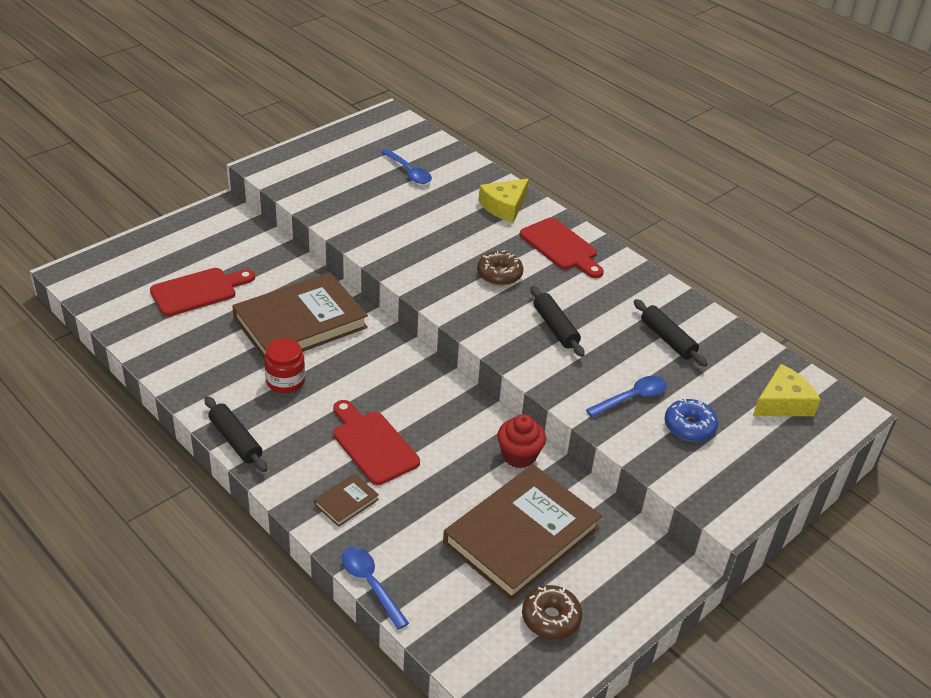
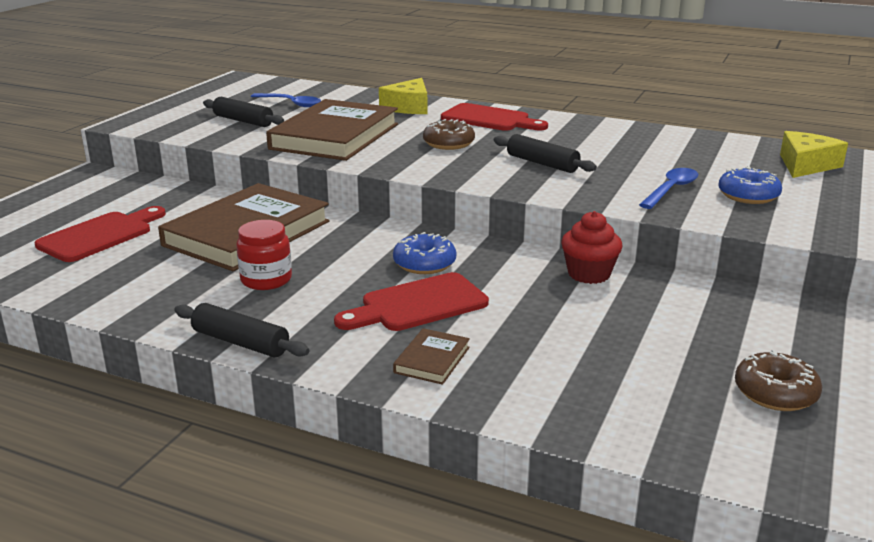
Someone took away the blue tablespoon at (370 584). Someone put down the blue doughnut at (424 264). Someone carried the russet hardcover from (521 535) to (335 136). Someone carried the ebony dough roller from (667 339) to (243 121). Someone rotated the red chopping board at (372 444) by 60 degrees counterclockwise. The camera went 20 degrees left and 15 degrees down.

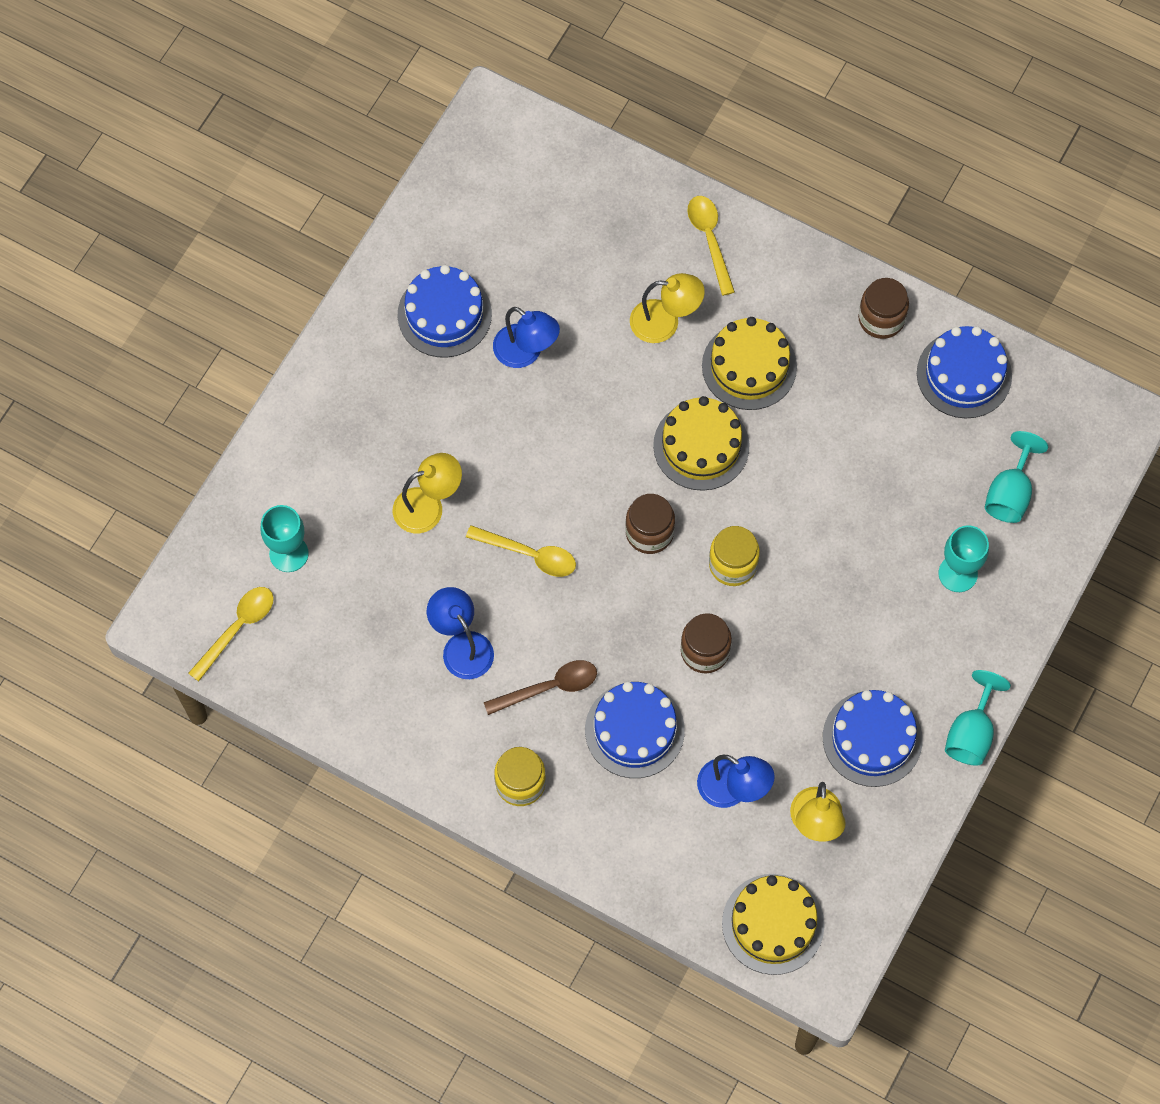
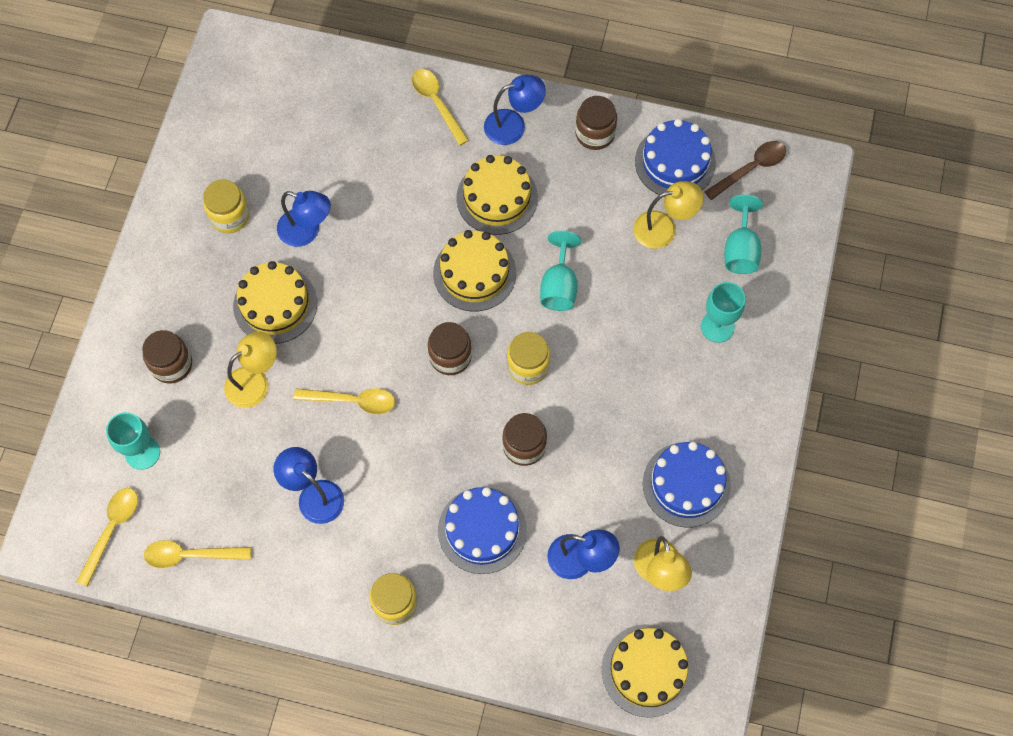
Someone put down the russet preserve jar at (171 365). Someone put down the yellow tablespoon at (190 555). Someone put down the yellow cake at (275 304). Someone put down the blue reading lamp at (513 125). Someone carried the russet tablespoon from (549 687) to (750 169). Someone carried the yellow reading lamp from (665 322) to (664 228). Someone carried the teal goblet from (971 733) to (559 286). Someone swapped the blue cake at (444 314) for the yellow preserve jar at (229 216). The camera went 15 degrees left and 0 degrees up.

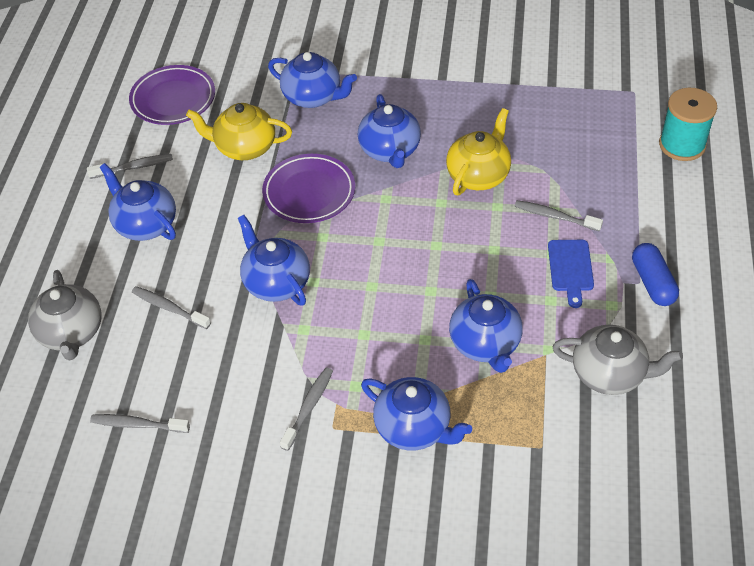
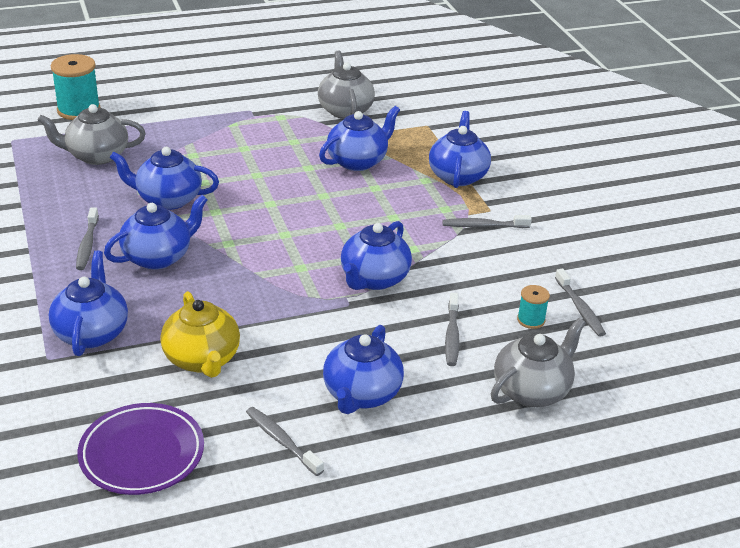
Someone took away the purple dinner plate at (309 192). Someone took away the blue chopping board at (570 268). Someone took away the blue pill at (652 282). Someone put down the grey teapot at (96 156). Someone put down the teal spool at (531 320). Someone carried the grey toothbrush from (555 216) to (87 245). Someone repainted the yellow teapot at (478 175), which became the blue teapot at (168 199). The camera went 120 degrees left and 15 degrees down.

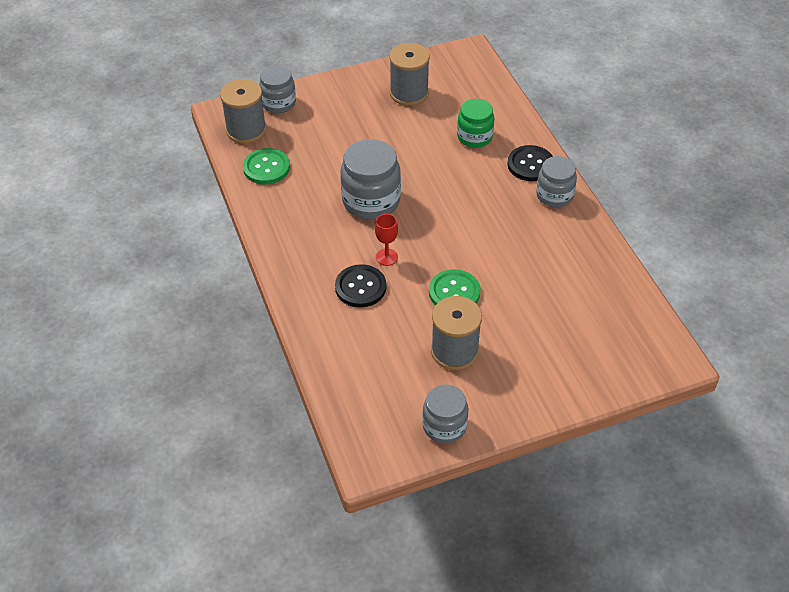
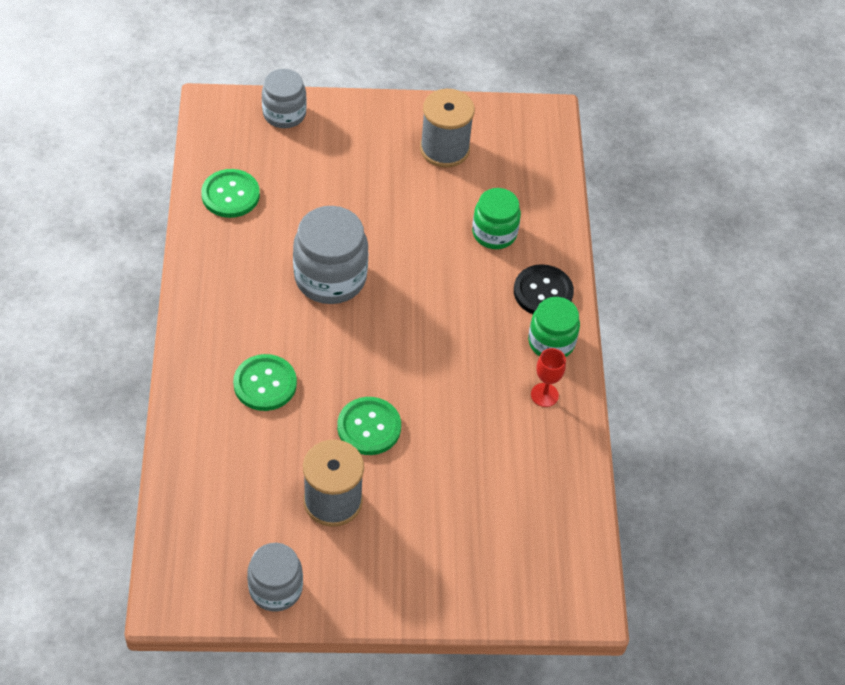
Someone took away the grey spool at (246 130). Someone carried the red goblet from (386 257) to (544 395). Someone repainted the ebony sewing button at (360 287), which became the leaf-green sewing button at (265 384). Someone repainted the grey preserve jar at (554 195), which became the leaf-green preserve jar at (551 342). The camera went 15 degrees right and 5 degrees up.

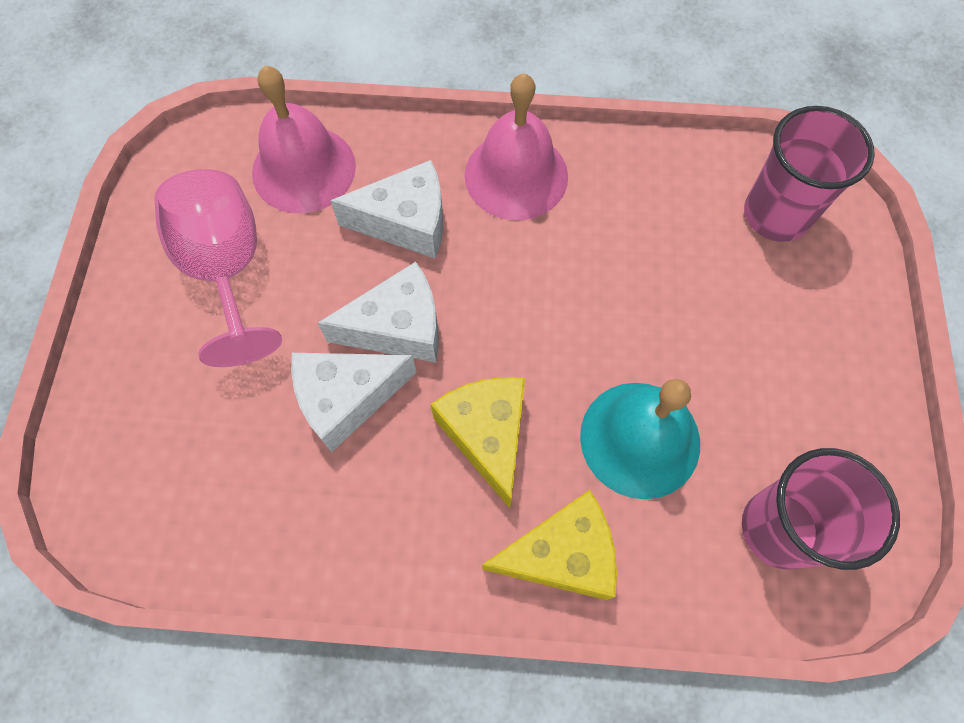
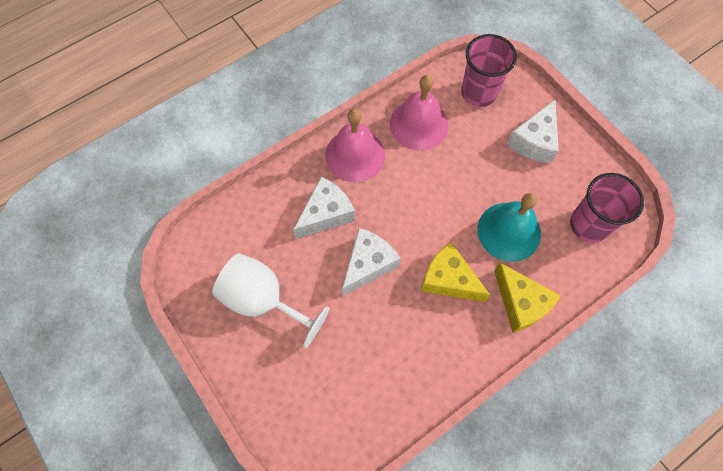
Someone carried the pink bell from (304 169) to (419 124). Someone carried the pure white piece of cheese from (347 398) to (534 141). Someone repainted the pink goblet at (227 269), which became the pure white goblet at (263 300). Someone rotated the yellow piece of cheese at (561 555) by 105 degrees clockwise. The camera went 40 degrees left and 0 degrees up.

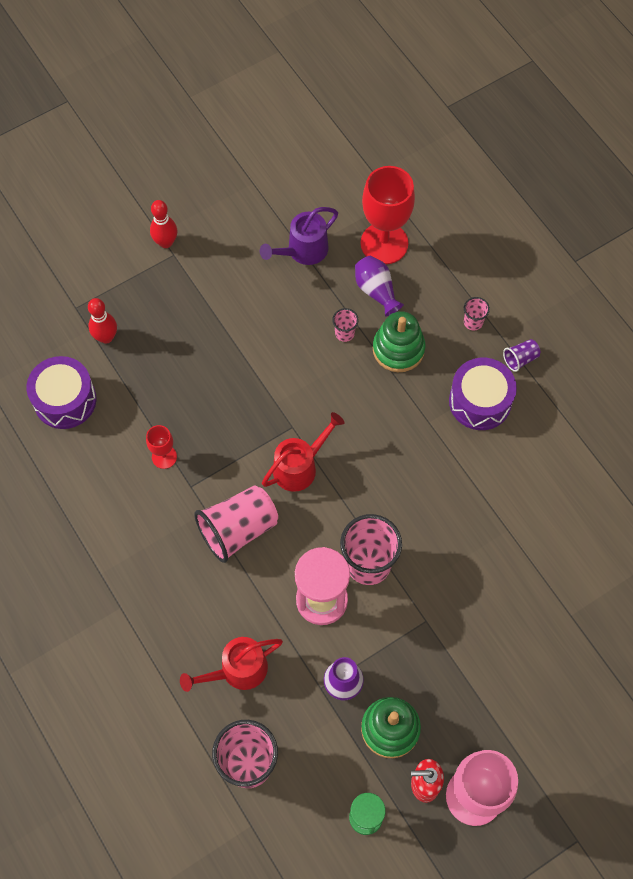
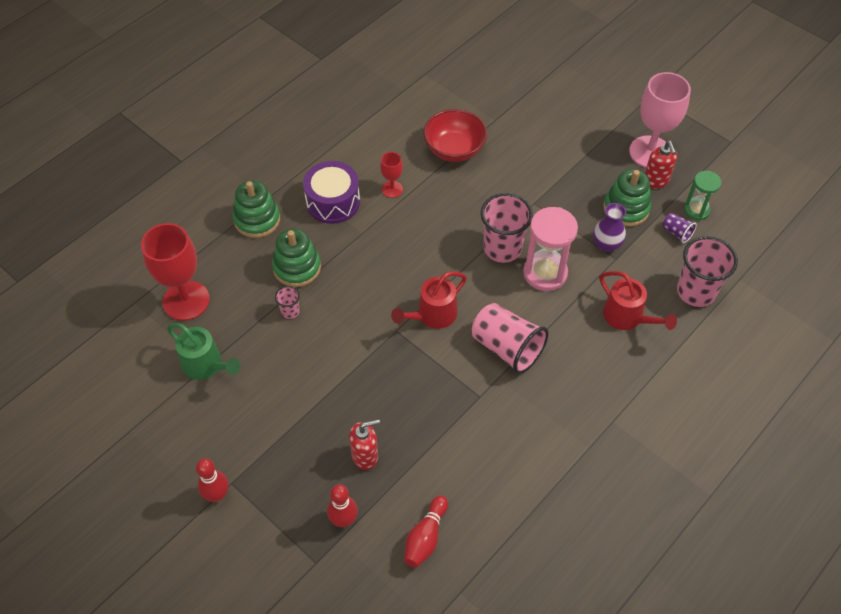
Someone took away the purple vase at (376 291). Someone put down the red soap pump at (365 456). Someone put down the red deep dish at (454 149). Someone carried the red goblet from (164 457) to (392 189). Someone carried the purple cup from (520 359) to (676 233). Someone swapped the purple drum at (65 400) for the red bowling pin at (425 537). Someone swapped the pink cup at (473 322) for the leaf-green ring stacker at (257 219). Someone repainted the purple watering pot at (302 251), which became the leaf-green watering pot at (206 365). Someone rotated the red watering pot at (300 466) by 75 degrees counterclockwise. The camera went 105 degrees left and 10 degrees down.

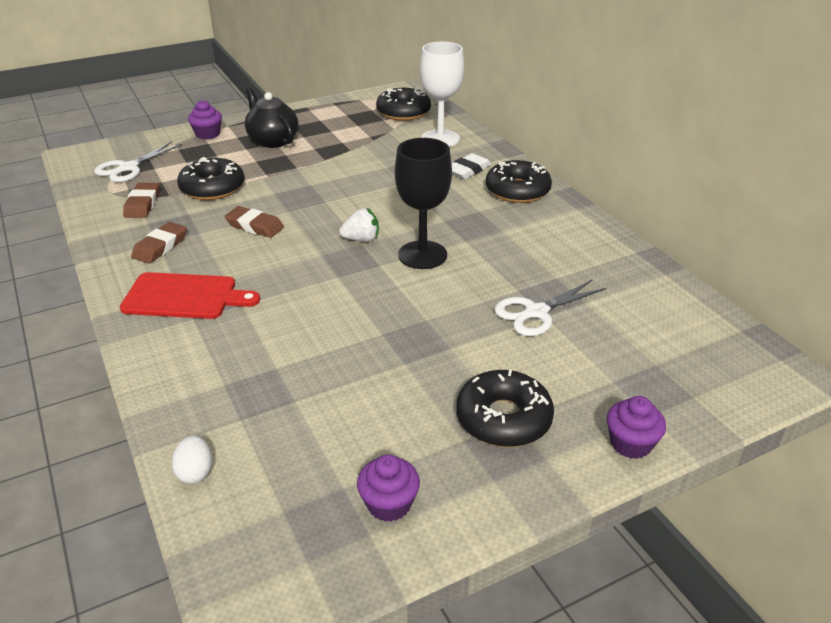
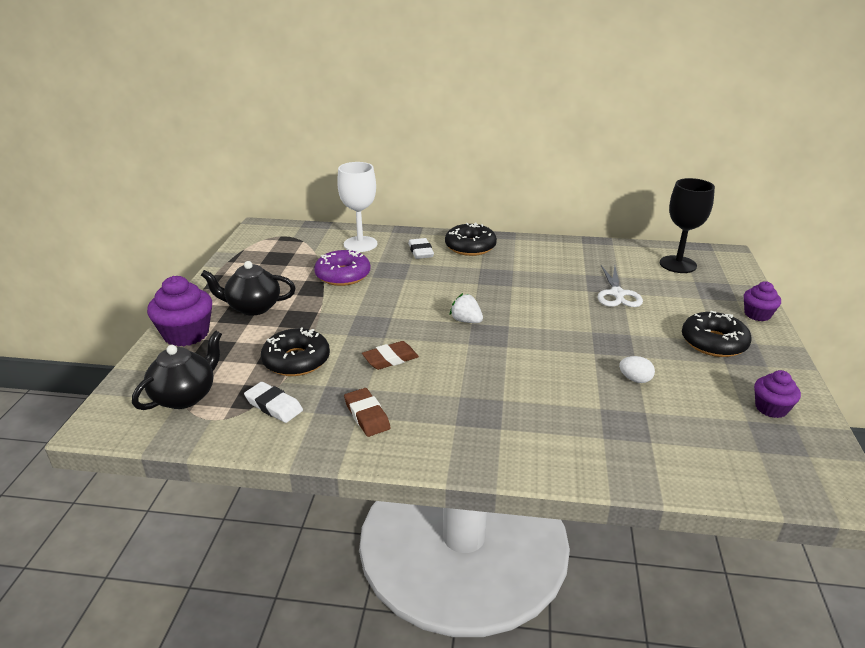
Someone took away the red chopping board at (184 297). Someone took away the ebony doughnut at (403 112). Someone put down the purple doughnut at (343 275). Someone carried the pure white toy egg from (195 472) to (635 379). Someone carried the ebony goblet from (422 255) to (678 264). Someone swapped the pure white shears at (128 168) for the ebony teapot at (185 396). Someone repainted the russet gum eraser at (143 204), which became the pure white gum eraser at (274 406). Someone rotated the pure white toy strawberry at (361 239) by 75 degrees counterclockwise. Someone scaled the purple muffin at (207 134) by 1.68. The camera went 55 degrees left and 5 degrees down.

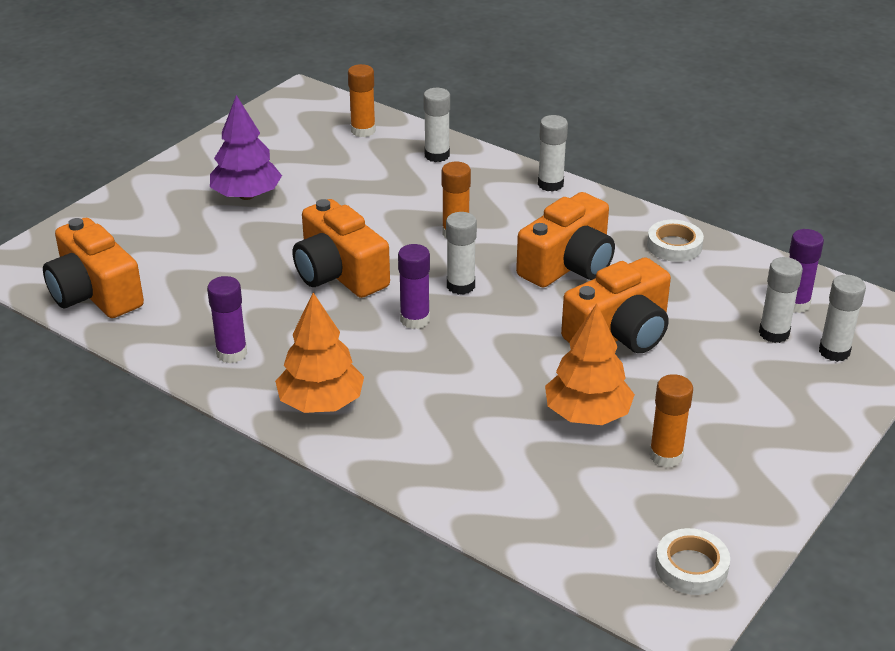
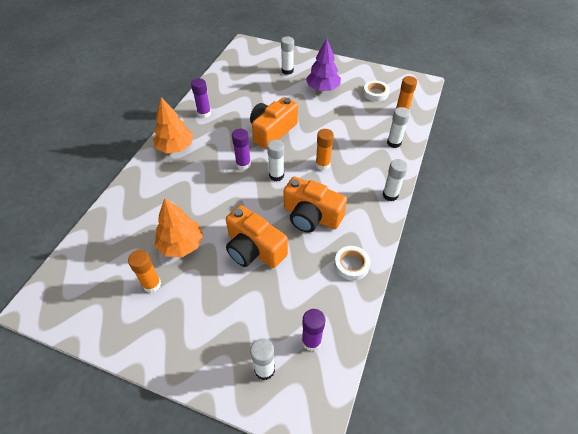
Someone took away the orange-coloured camera at (95 293). Someone carried the pure white roll of tape from (691 567) to (375 93). Someone carried the pure white glue from (774 333) to (287 71). The camera went 75 degrees right and 15 degrees up.

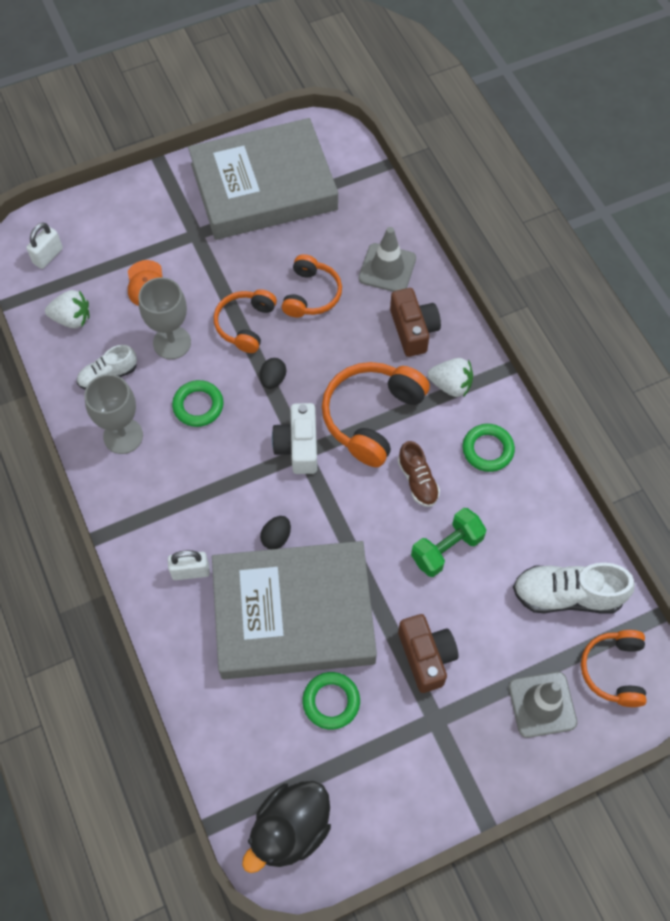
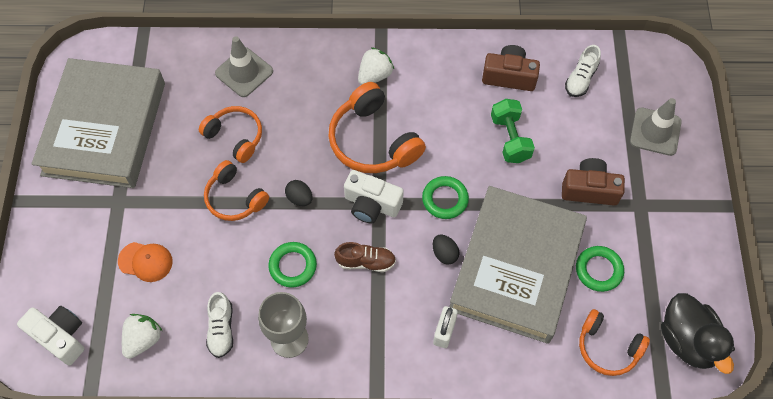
Someone took away the grey goblet at (172 342). Someone carried the russet camera from (413 330) to (509 76). Someone carried the russet shoe from (417 481) to (366 262). Someone carried the leaf-green ring from (487 450) to (445 199). Someone carried the orange-coloured headphones from (613 670) to (607 347). Someone swapped the pure white lock at (48 256) for the pure white camera at (60 337). Someone scaled the pure white shoe at (567 595) by 0.61. The camera went 65 degrees left and 0 degrees up.

